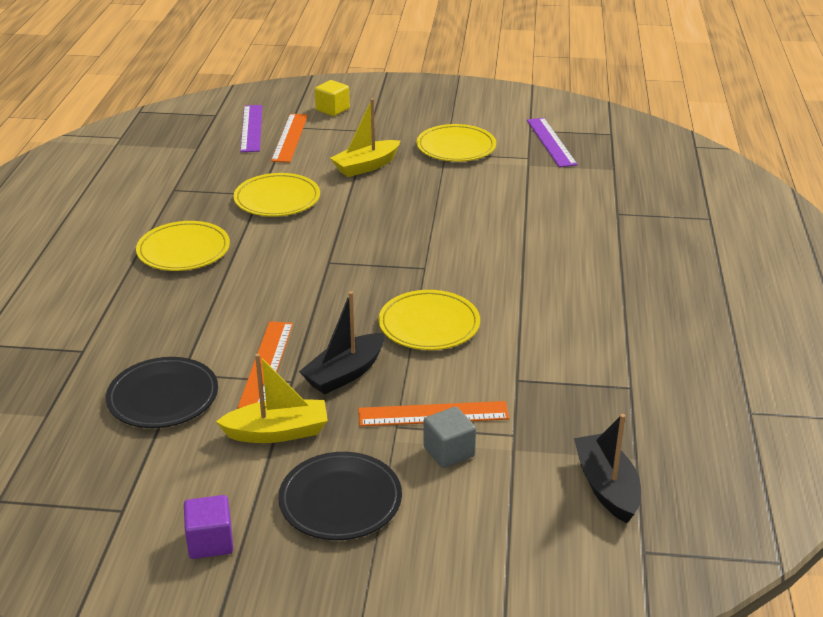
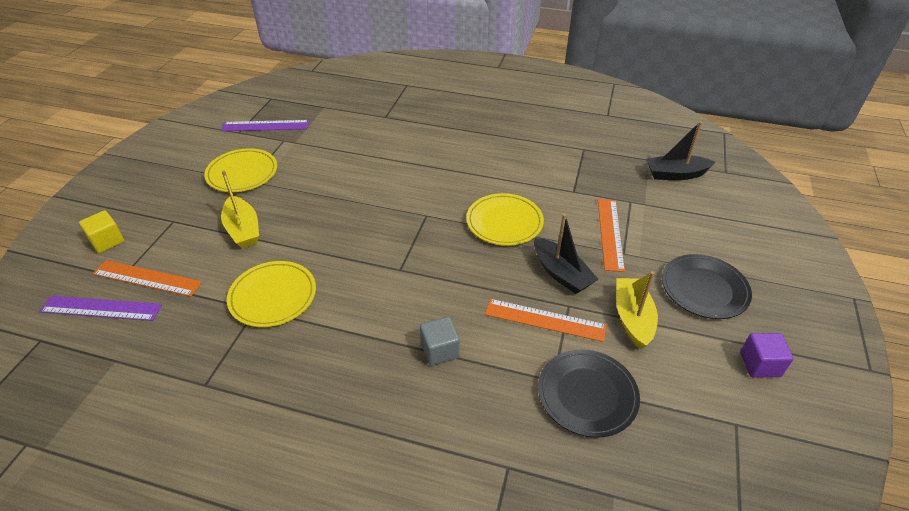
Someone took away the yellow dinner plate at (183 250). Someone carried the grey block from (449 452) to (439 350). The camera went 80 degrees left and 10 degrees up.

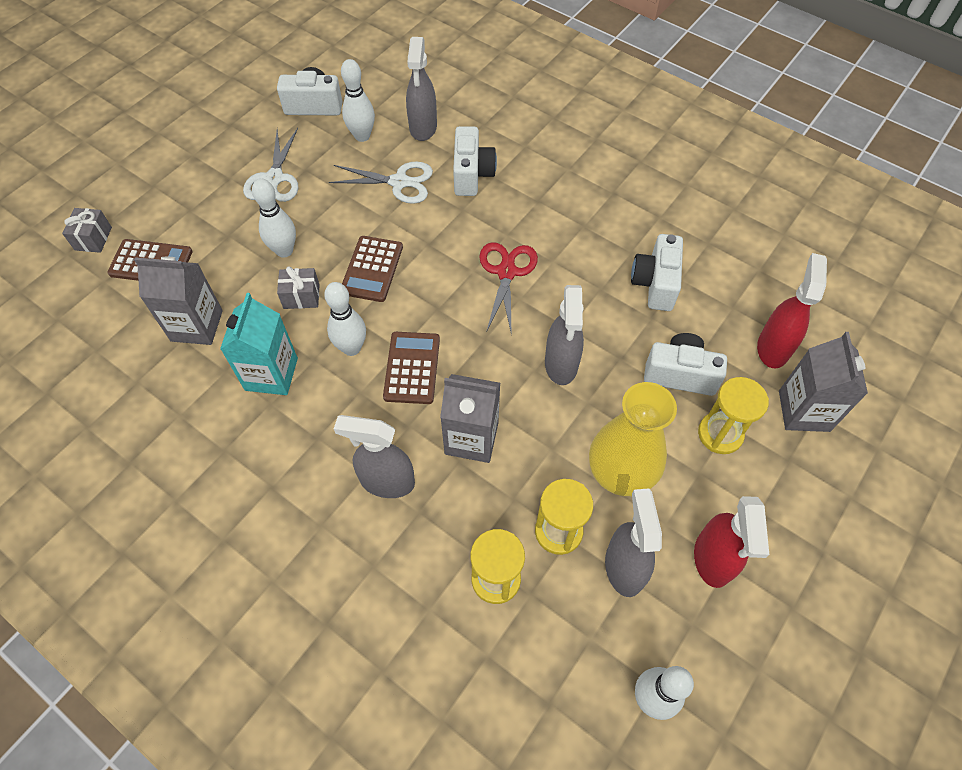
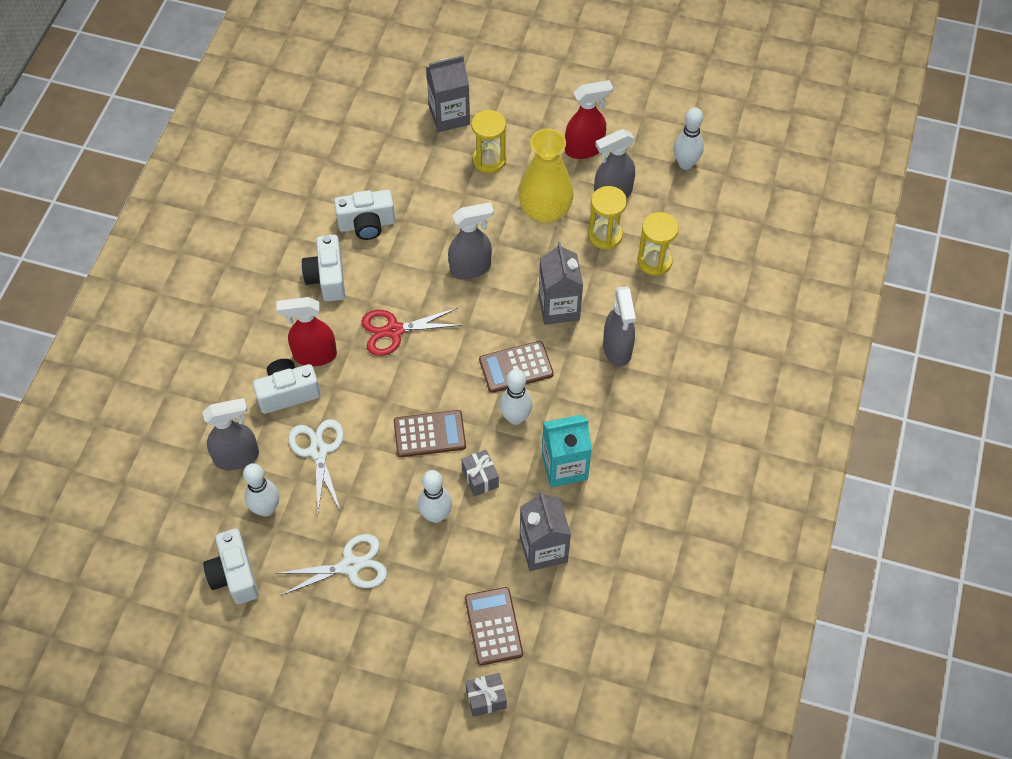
Someone carried the pure white camera from (680 374) to (327 278). Someone carried the red spray bottle from (773 348) to (314 355). The camera went 110 degrees left and 0 degrees up.

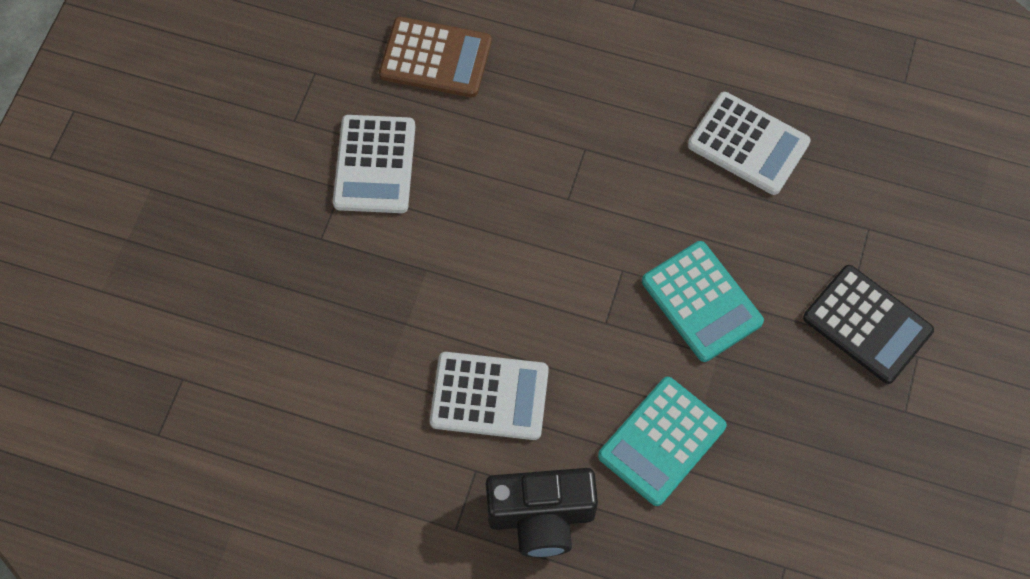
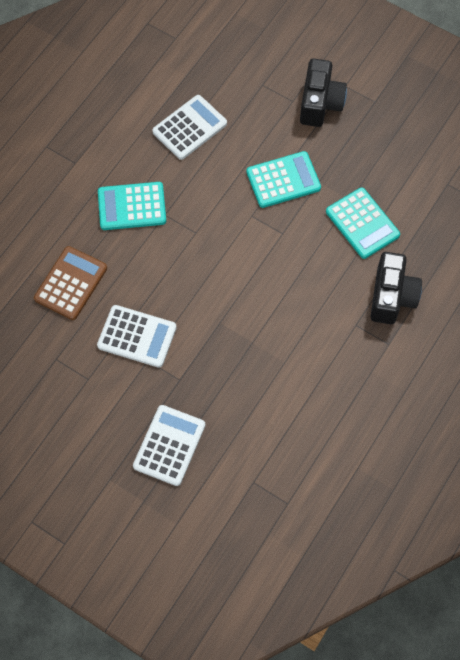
Someone put down the teal pocket calculator at (132 206). Someone carried the pure white pocket calculator from (489 396) to (169 445). Someone swapped the ebony pocket calculator at (867 324) for the ebony camera at (320 103). The camera went 75 degrees left and 0 degrees up.

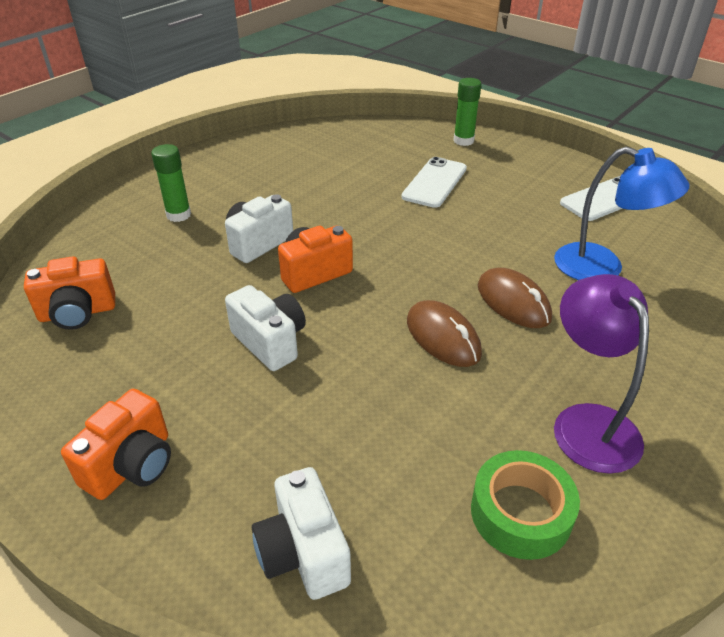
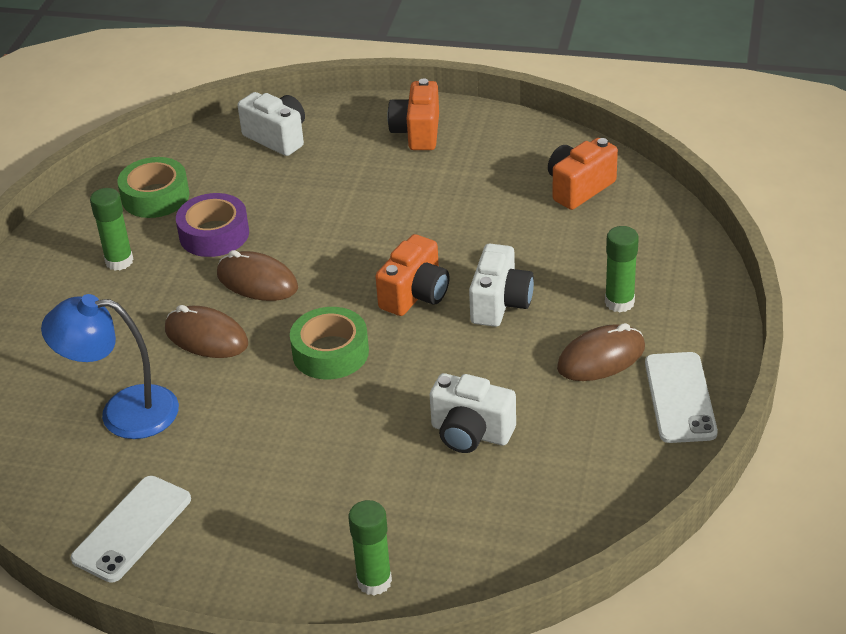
Someone put down the purple roll of tape at (214 234). Someone put down the leaf-green roll of tape at (330 352). Someone put down the russet PC mouse at (601 358). Someone carried the pure white camera from (270 342) to (470 433). Someone carried the pure white smartphone from (434 183) to (680 398). Someone swapped the purple reading lamp at (587 422) for the leaf-green glue at (119 261). The camera went 155 degrees right and 0 degrees up.

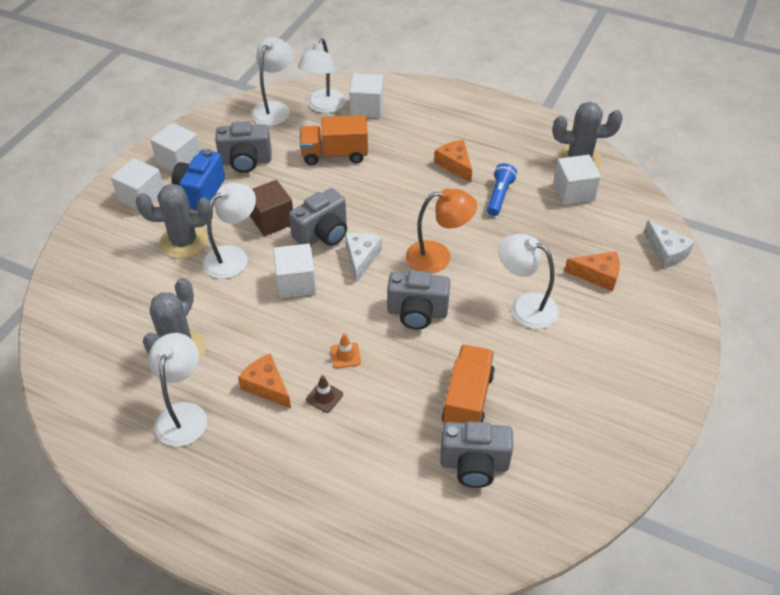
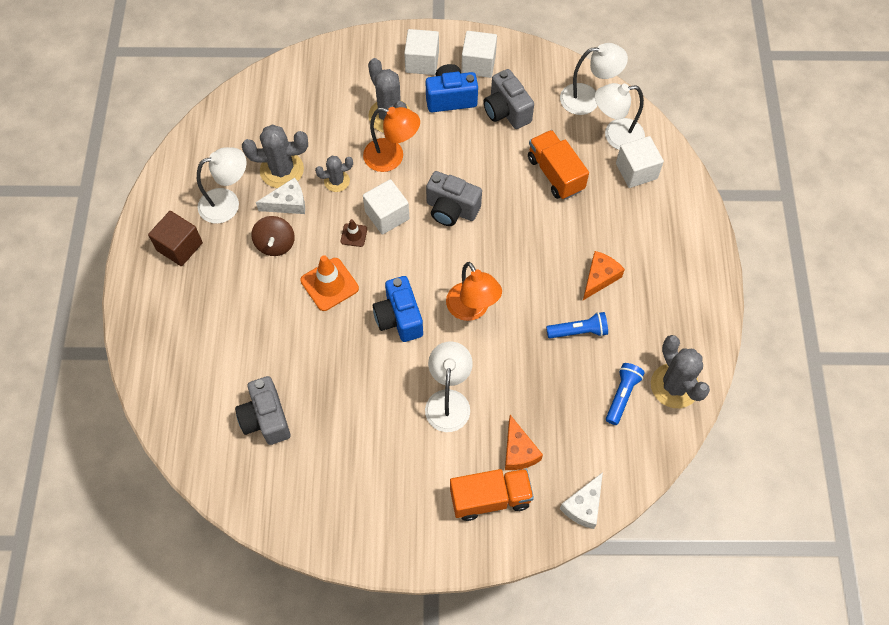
Someone put down the grey cactus at (336 181). Someone carried the russet block from (272 220) to (179 246). Someone carried the russet safety cone from (324 397) to (354 235). Someone carried the pure white piece of cheese from (361 258) to (288 203). Someone carried the orange-coloured truck from (467 399) to (490 498). Someone swapped the orange-coloured piece of cheese at (266 386) for the russet spinning top at (275 244). Someone swapped the pure white block at (573 192) for the blue torch at (622 395). Someone repainted the pure white reading lamp at (233 256), which became the orange-coloured reading lamp at (392 157). Someone repainted the grey camera at (417 313), which became the blue camera at (399 318). Someone scaled the orange-coloured safety cone at (345 355) by 1.87. The camera went 65 degrees right and 15 degrees up.

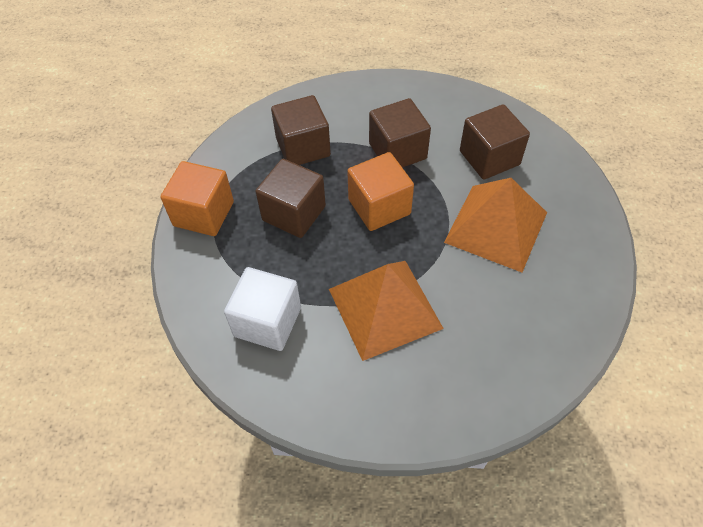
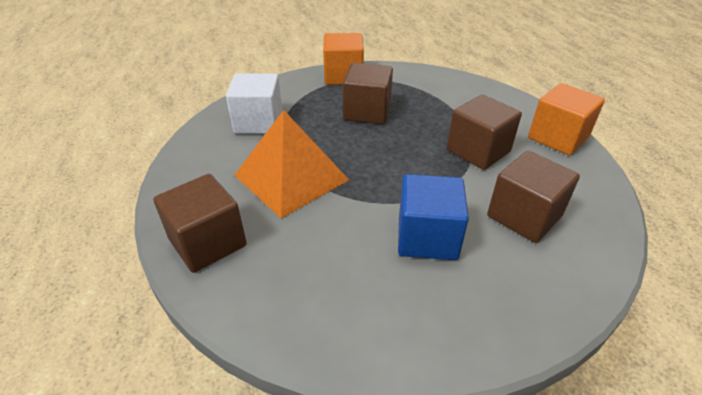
Someone carried the russet block from (303 147) to (208 242). Someone carried the orange-coloured block from (379 207) to (558 138). Someone swapped the orange-coloured pyramid at (496 227) for the blue block at (427 237). The camera went 70 degrees right and 15 degrees down.

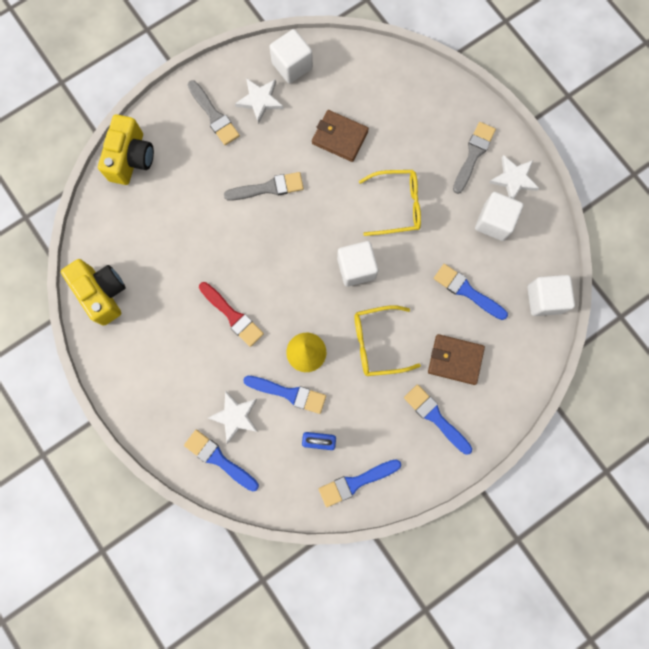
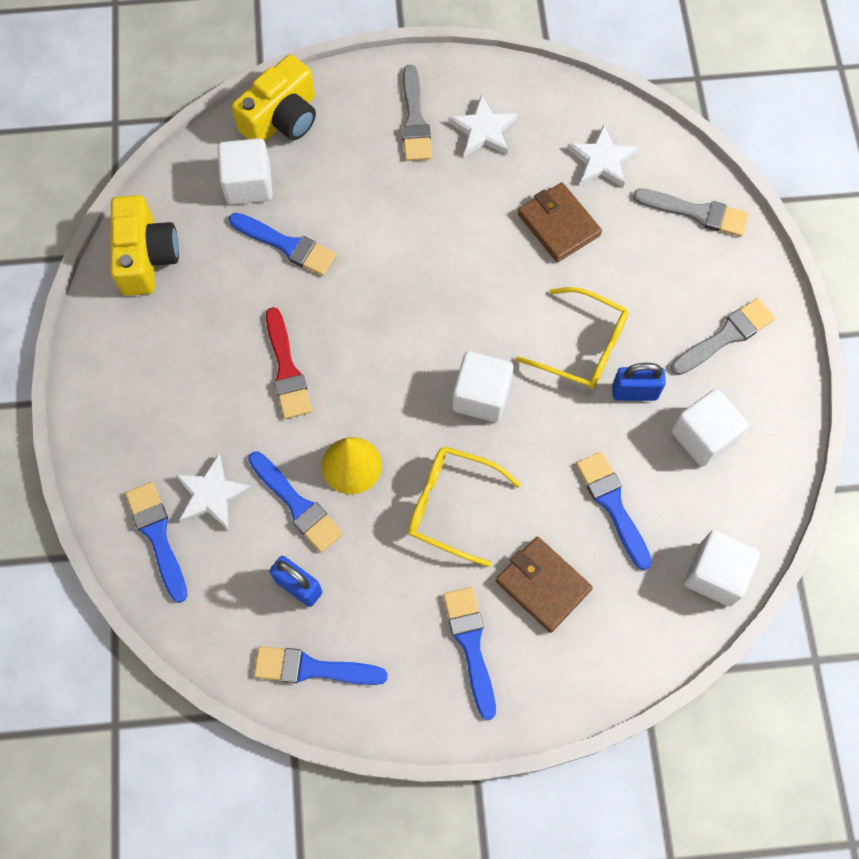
Someone put down the blue paintbrush at (287 245). Someone put down the blue lock at (634 392). Someone carried the grey paintbrush from (268 188) to (696 212). Someone carried the pure white block from (292 66) to (248 184). Someone carried the pure white star shape from (513 179) to (601 160). The camera went 30 degrees right and 10 degrees down.

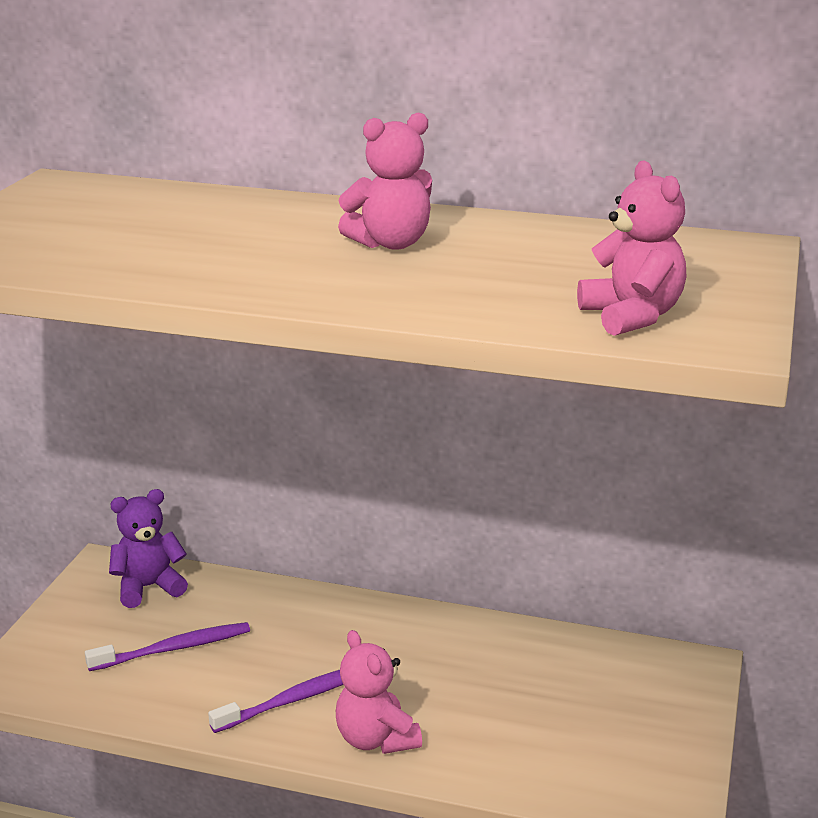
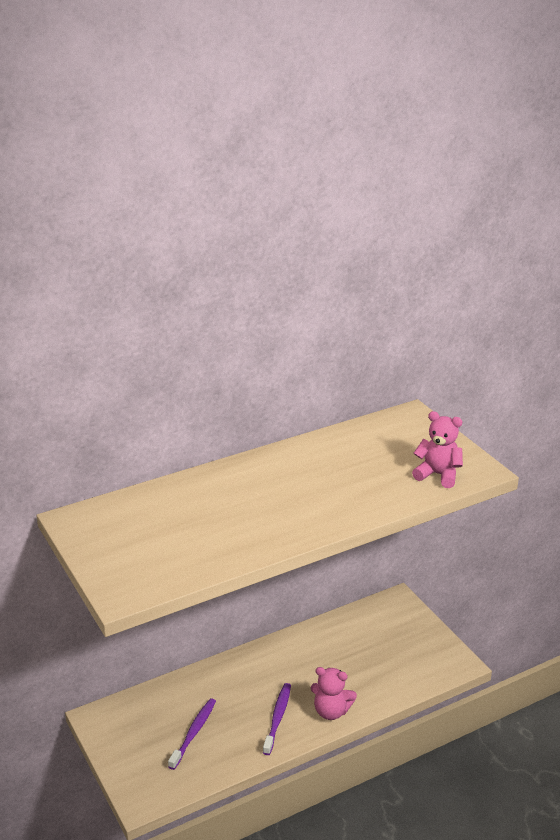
Someone took away the purple teddy bear at (148 587). Someone took away the pink teddy bear at (391 244). The camera went 45 degrees left and 5 degrees up.

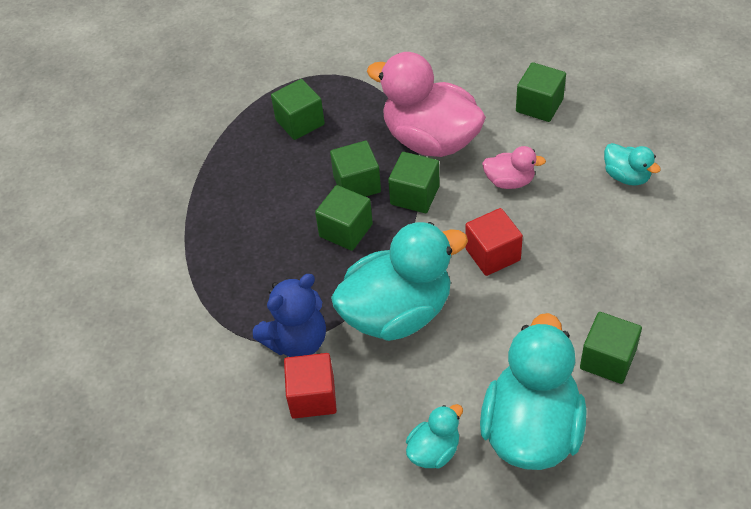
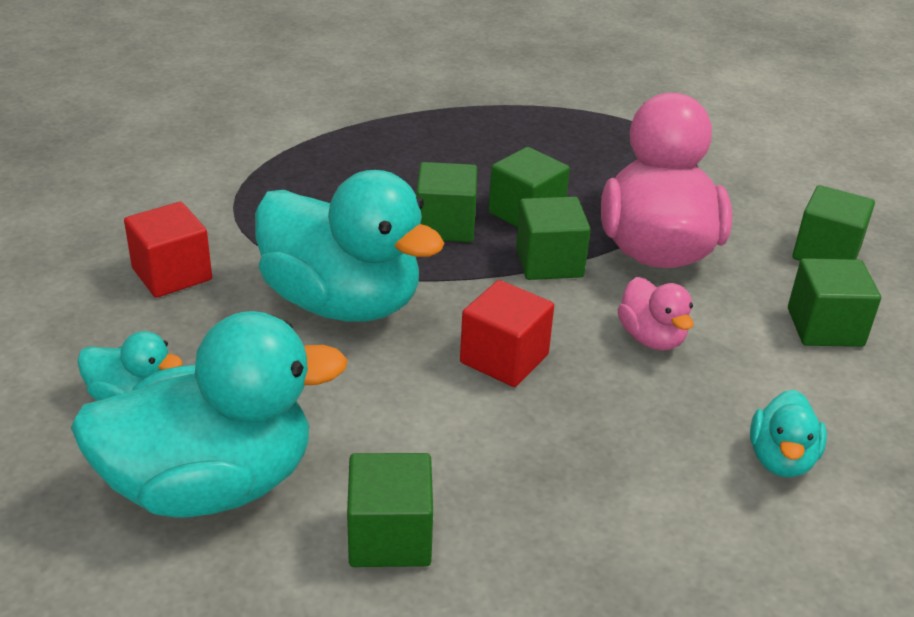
Someone took away the blue teddy bear at (297 341). Someone carried the leaf-green block from (300 122) to (826 253). The camera went 55 degrees right and 15 degrees down.

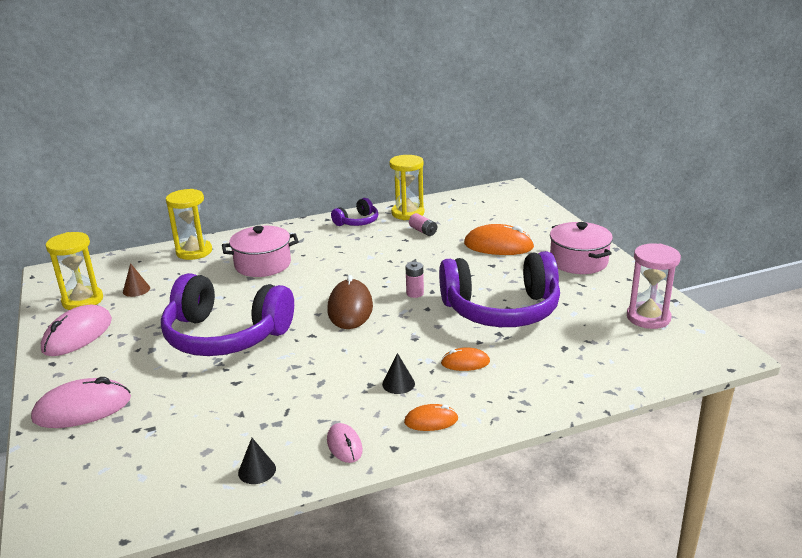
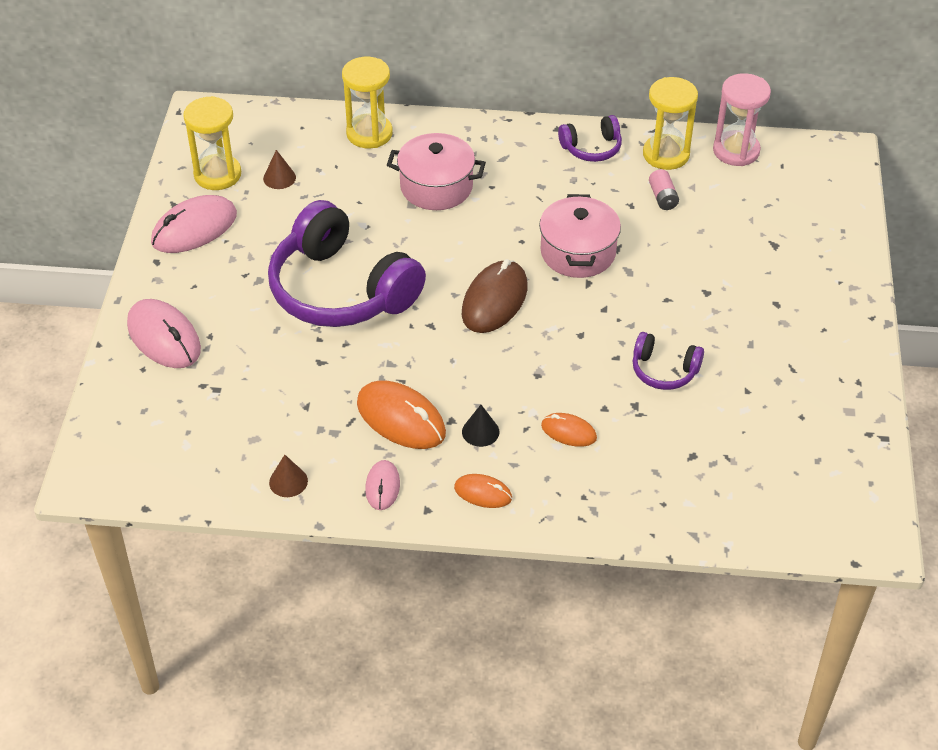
Someone took away the pink battery at (415 293). Someone carried the orange-coloured PC mouse from (498 246) to (401 418). Someone carried the pink cooking pot from (578 261) to (578 252). Someone carried the pink sandglass from (648 317) to (736 151). Someone repainted the ebony solid cone at (257 470), which became the russet solid cone at (288 481). Someone rotated the pink PC mouse at (82 409) by 45 degrees clockwise. Someone scaled the purple headphones at (501 310) by 0.46. The camera went 25 degrees right and 20 degrees up.

